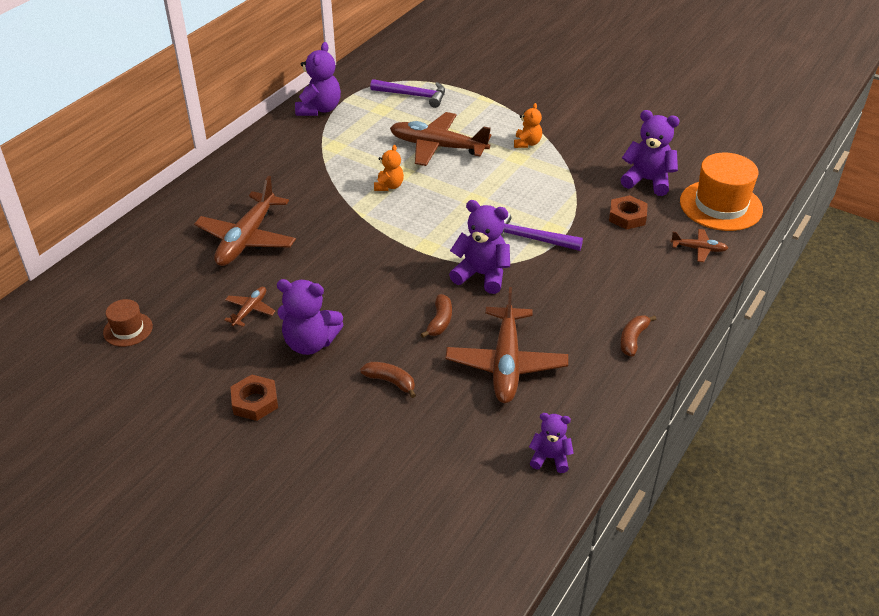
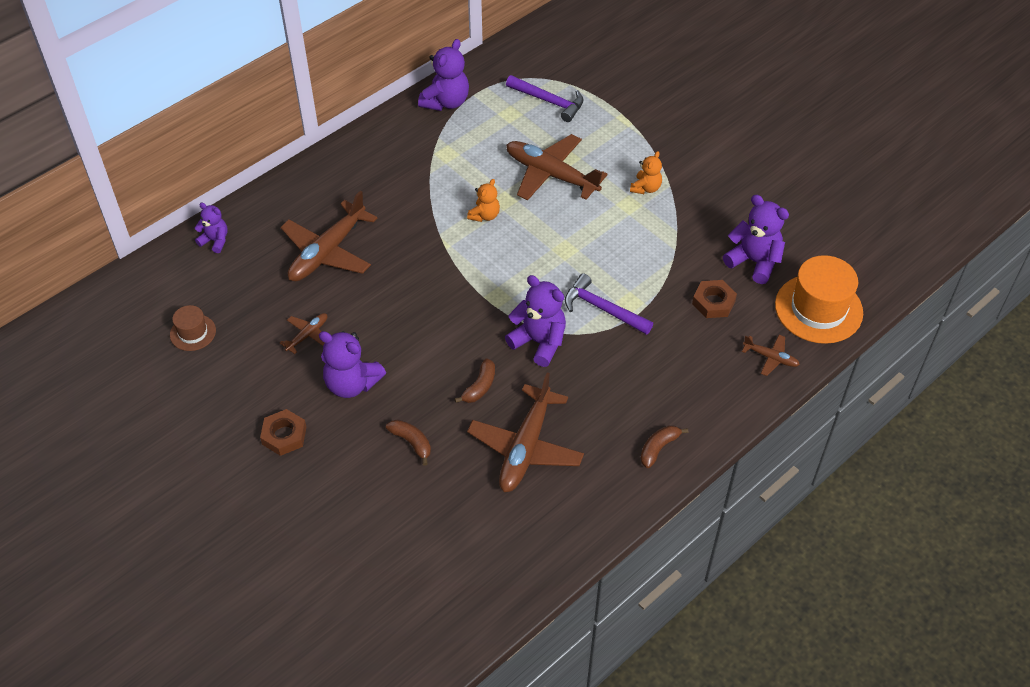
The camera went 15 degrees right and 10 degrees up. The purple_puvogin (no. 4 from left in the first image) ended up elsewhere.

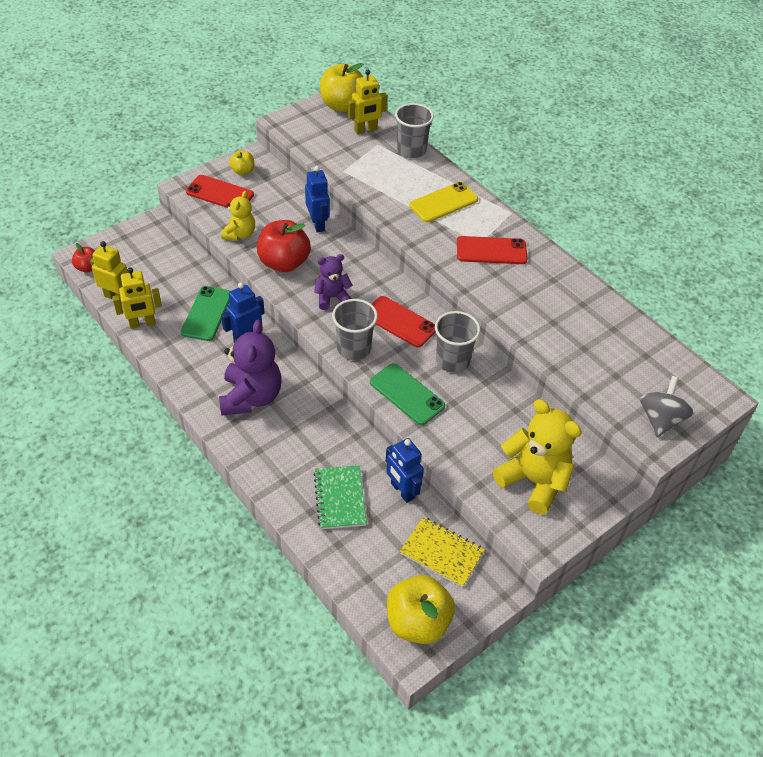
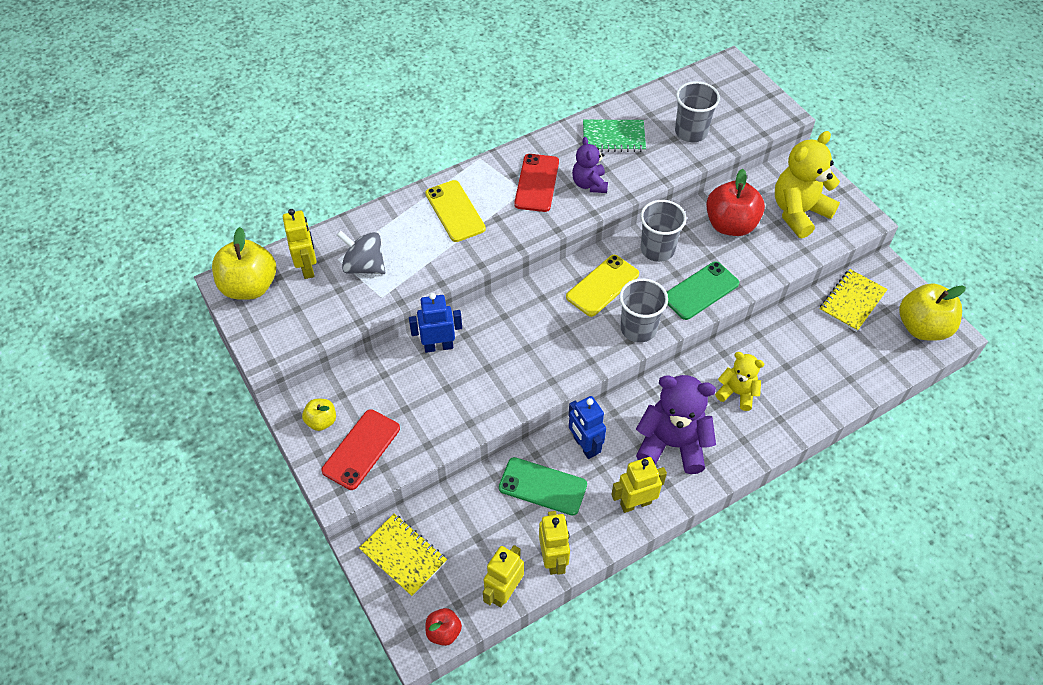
The camera went 80 degrees left and 5 degrees up. The second view lost the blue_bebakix (no. 3 from left). The second view gained the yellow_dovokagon (no. 1 from left). The second view gained the yellow_bebakix (no. 4 from left). The yellow_puvogin (no. 1 from left) ended up elsewhere. The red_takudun (no. 2 from left) ended up elsewhere. The green_dovokagon ended up elsewhere. The purple_puvogin (no. 2 from left in the first image) ended up elsewhere. The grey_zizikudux (no. 2 from left in the first image) ended up elsewhere. The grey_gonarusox ended up elsewhere. What was the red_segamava (no. 2 from left) turned into the yellow_segamava (no. 2 from left).

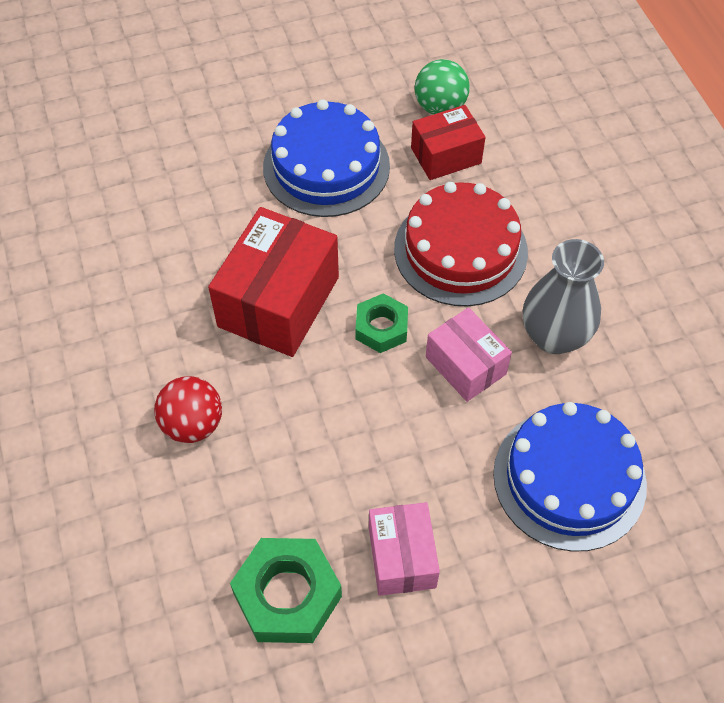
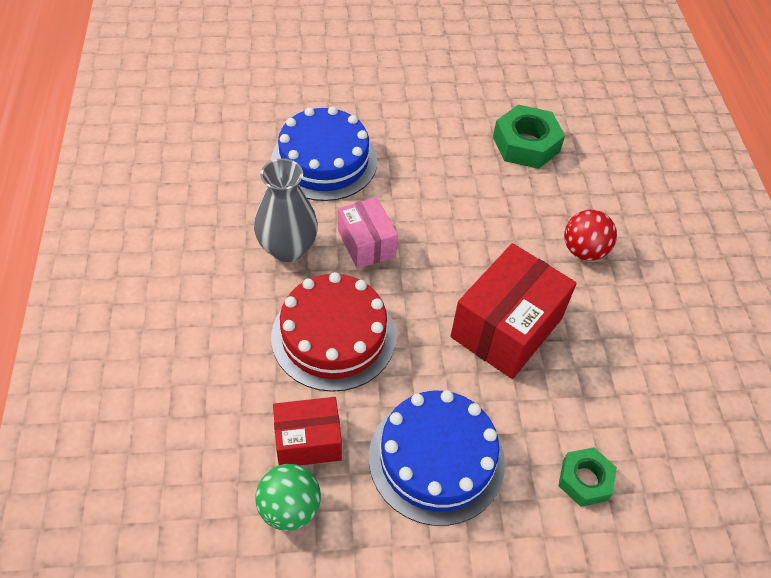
The camera went 170 degrees left and 5 degrees down. The second view lost the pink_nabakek (no. 1 from left). The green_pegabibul (no. 2 from left) ended up elsewhere.

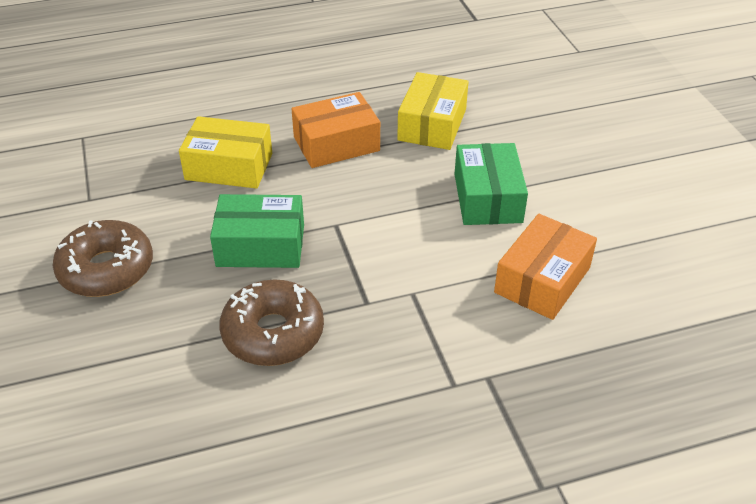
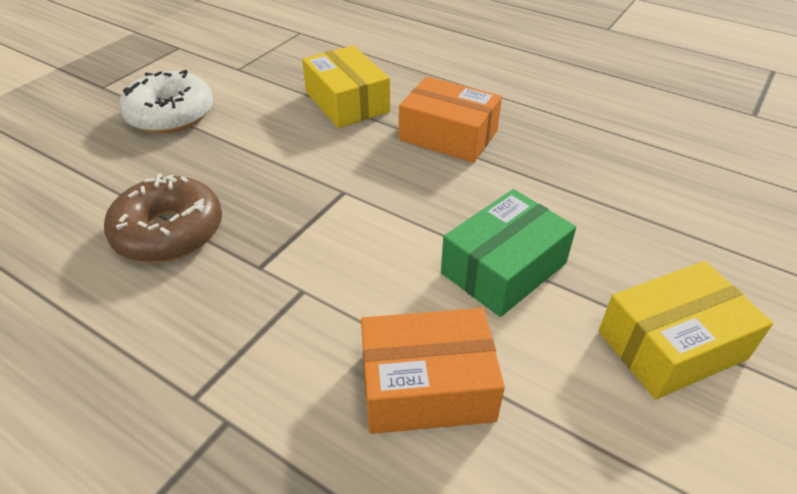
The camera went 50 degrees right and 0 degrees up. The second view lost the green_nabakek (no. 1 from left). The yellow_nabakek (no. 2 from left) ended up elsewhere. What was the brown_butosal (no. 1 from left) turned into the white_butosal.

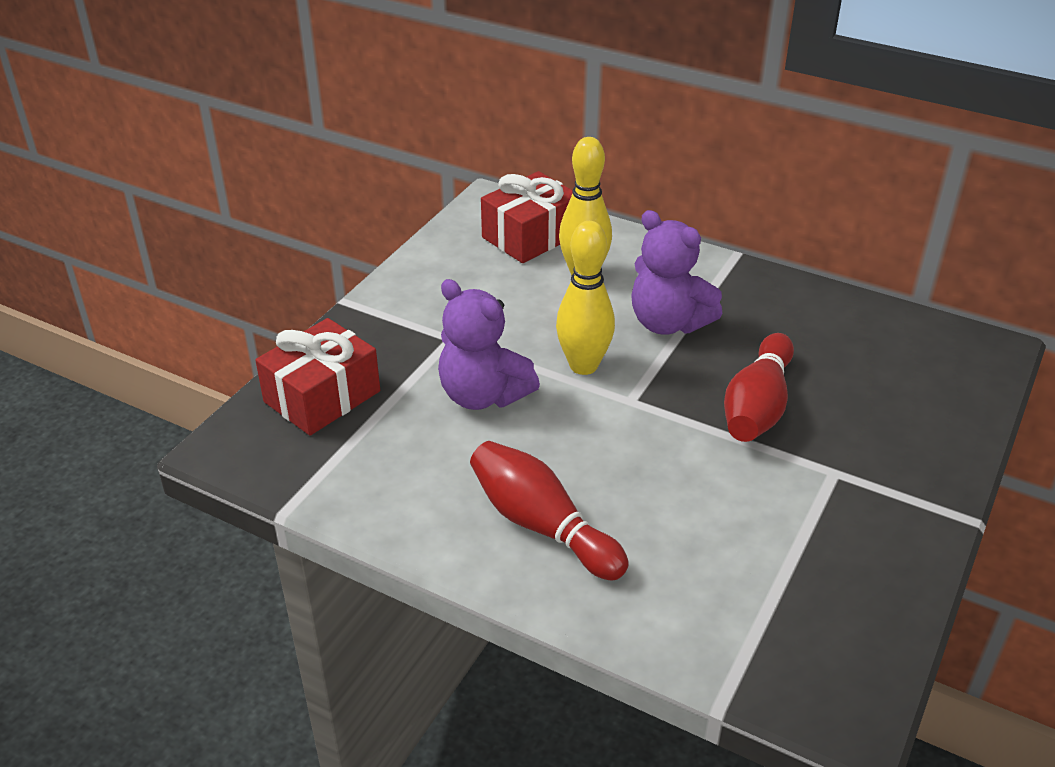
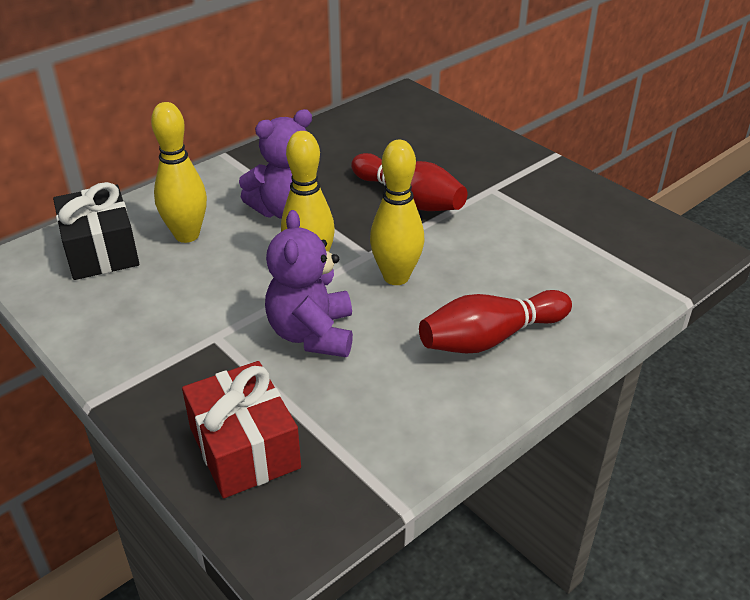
The camera went 70 degrees left and 0 degrees up. The second view gained the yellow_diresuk (no. 3 from left). What was the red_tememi (no. 2 from left) turned into the black_tememi. The purple_puvogin (no. 1 from left in the first image) ended up facing another way, 120 degrees clockwise from before.

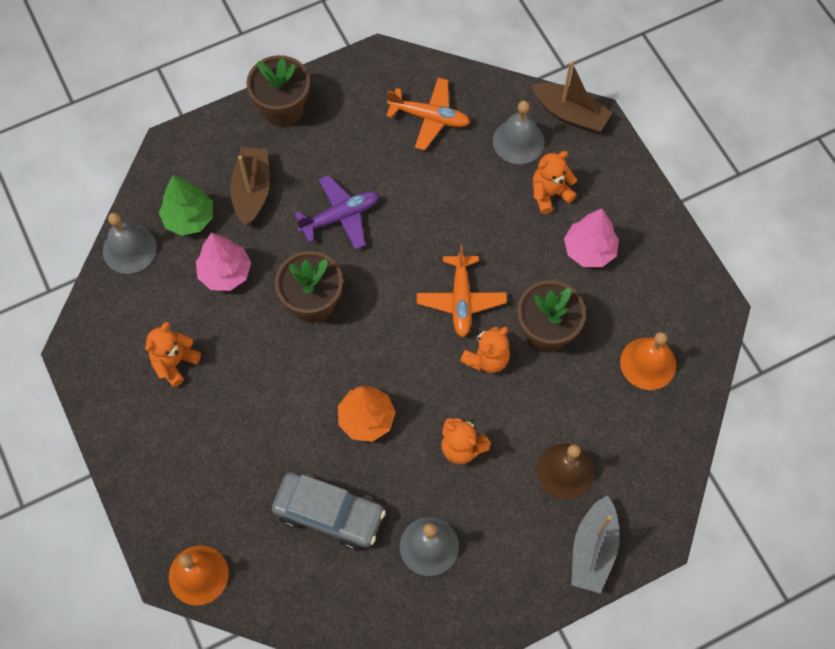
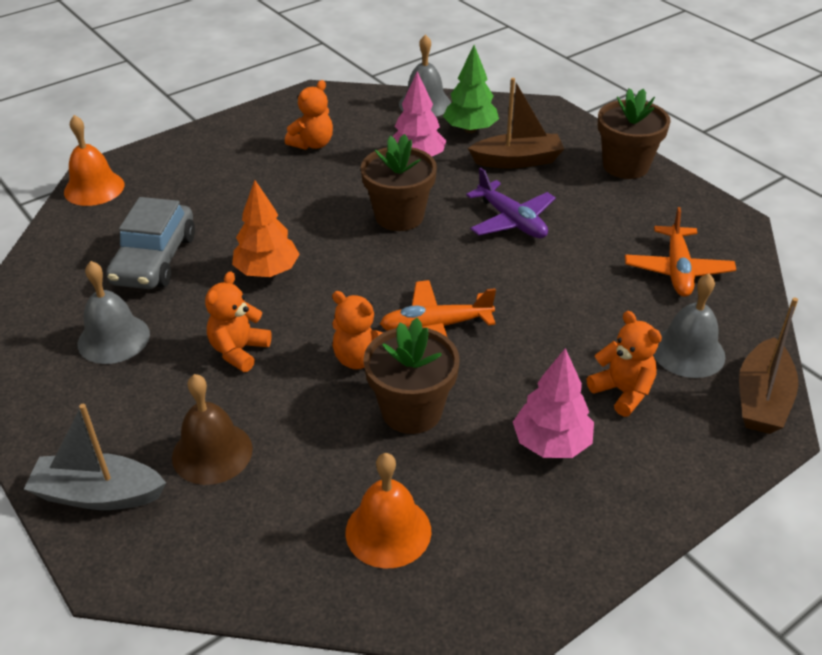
The camera went 80 degrees right and 25 degrees down. The orange_puvogin (no. 1 from left in the first image) ended up facing another way, 105 degrees clockwise from before.

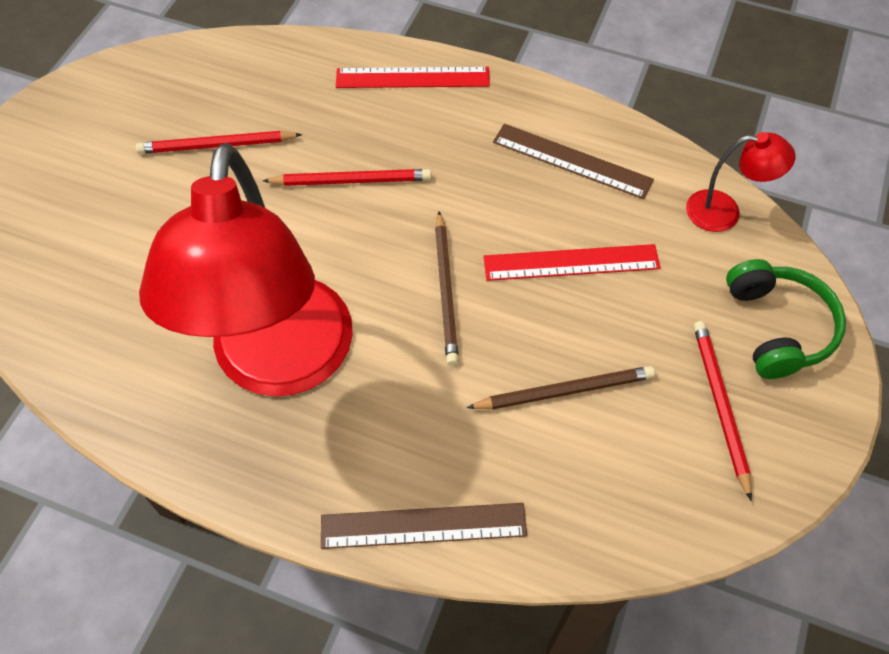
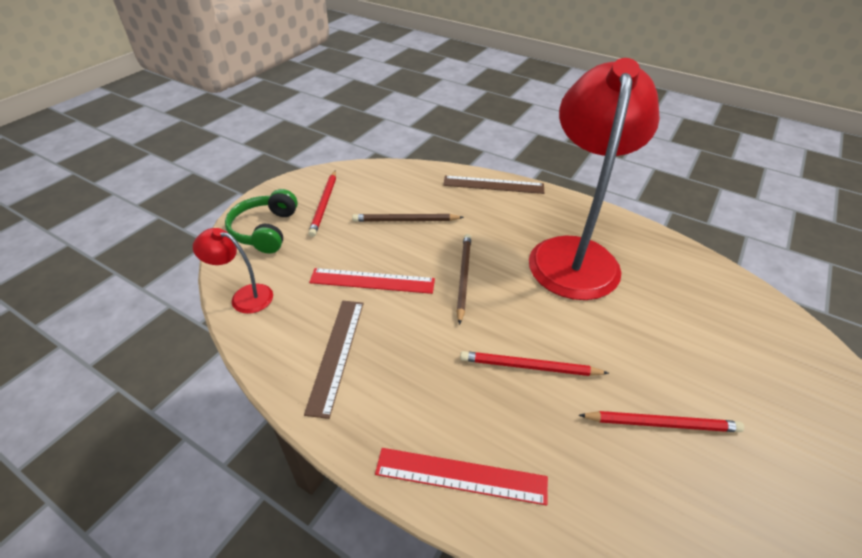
The camera went 170 degrees left and 15 degrees down. The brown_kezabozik (no. 2 from left in the first image) ended up facing another way, 60 degrees clockwise from before.

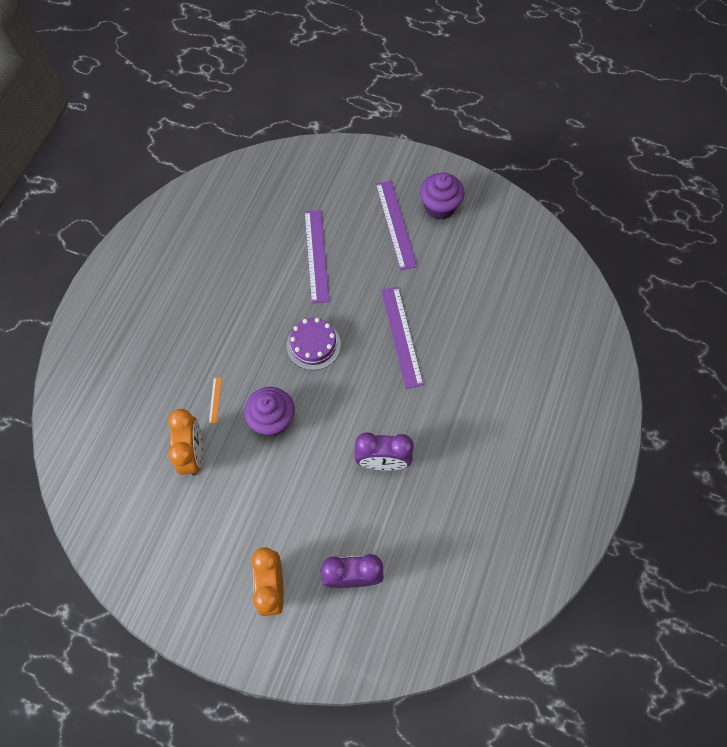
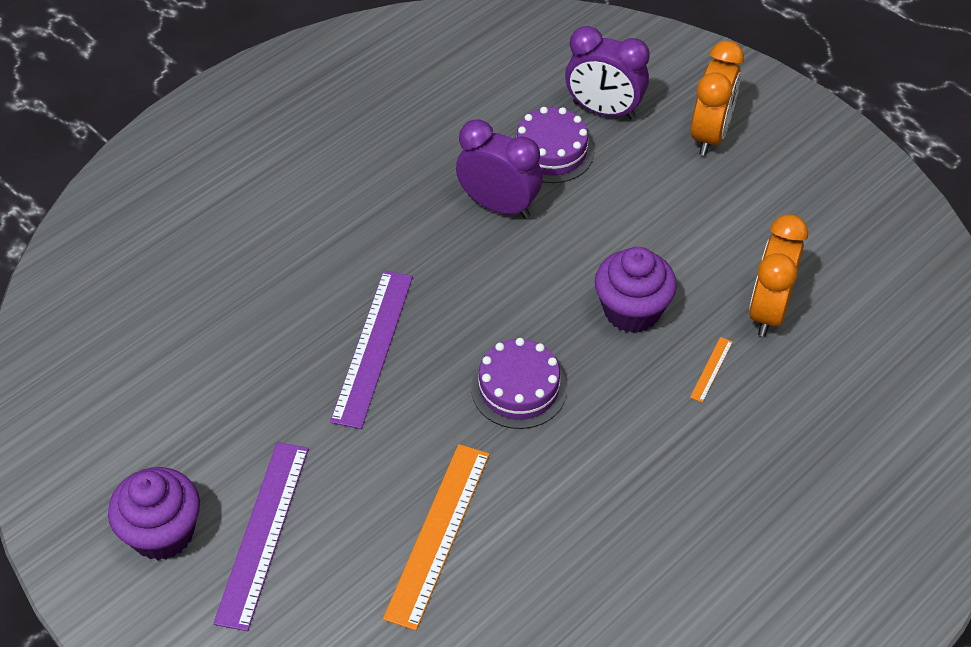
The camera went 155 degrees left and 15 degrees down. The second view gained the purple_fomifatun (no. 2 from left). What was the purple_kezabozik (no. 1 from left) turned into the orange_kezabozik (no. 1 from left).

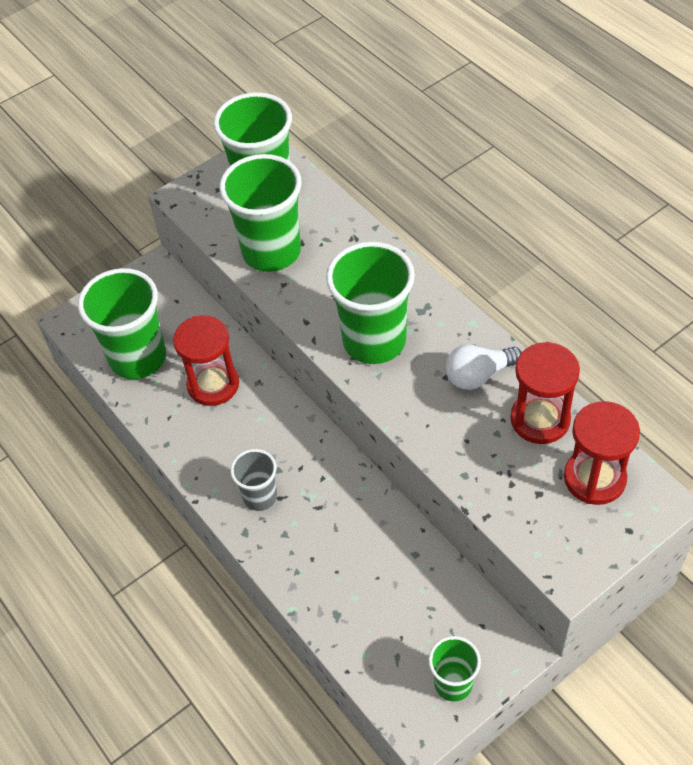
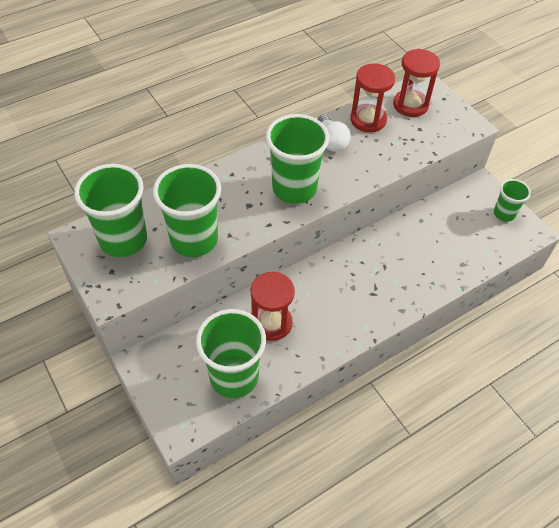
The camera went 90 degrees left and 0 degrees up. The second view lost the grey_zizikudux.

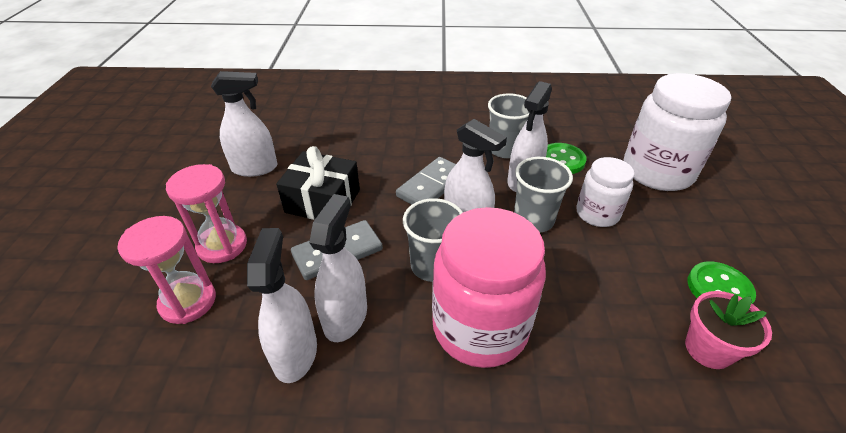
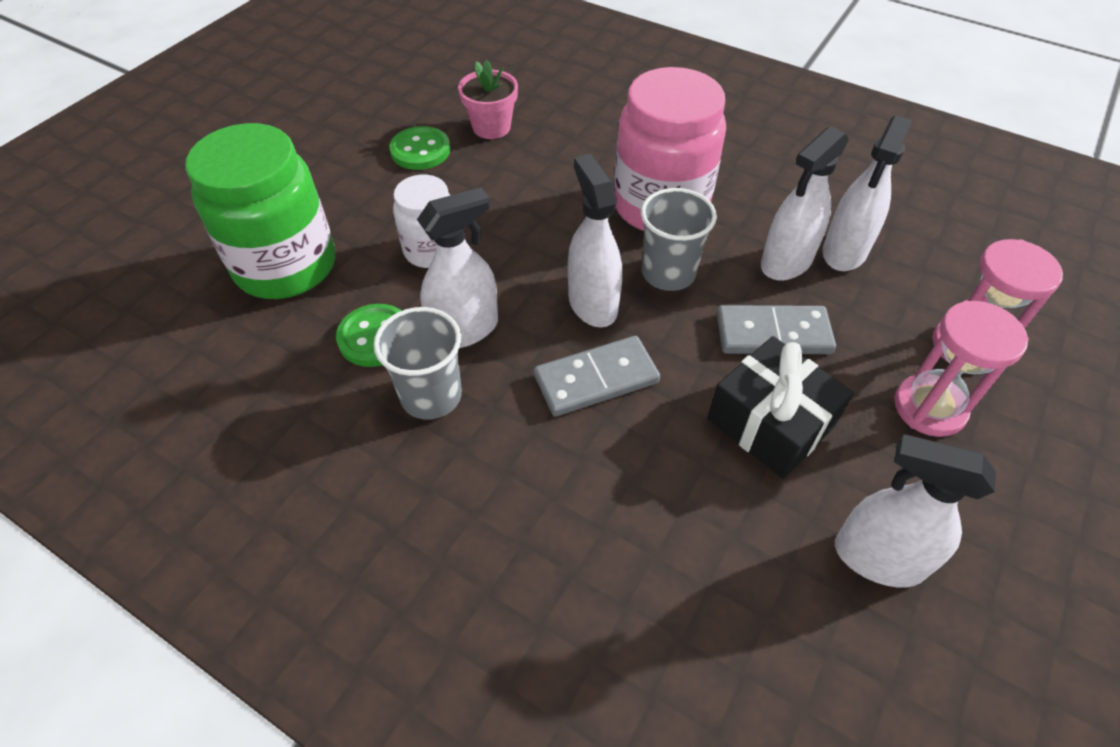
The camera went 150 degrees left and 10 degrees up. The second view lost the grey_zizikudux (no. 3 from left). What was the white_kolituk (no. 2 from left) turned into the green_kolituk.

